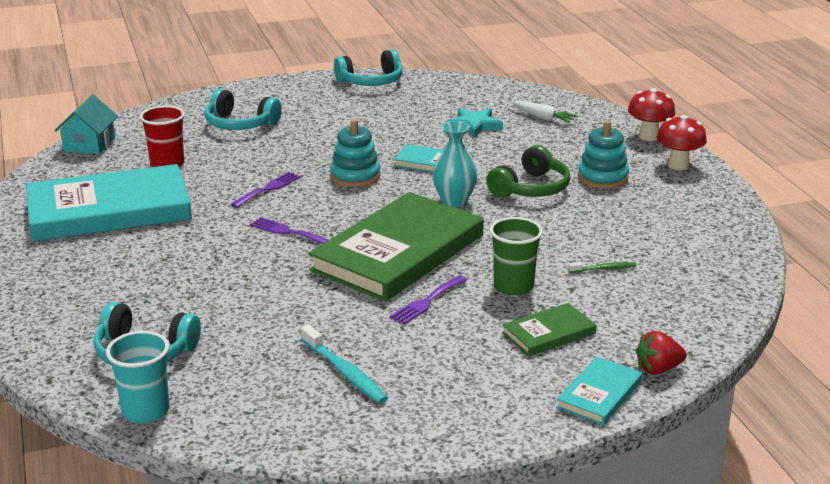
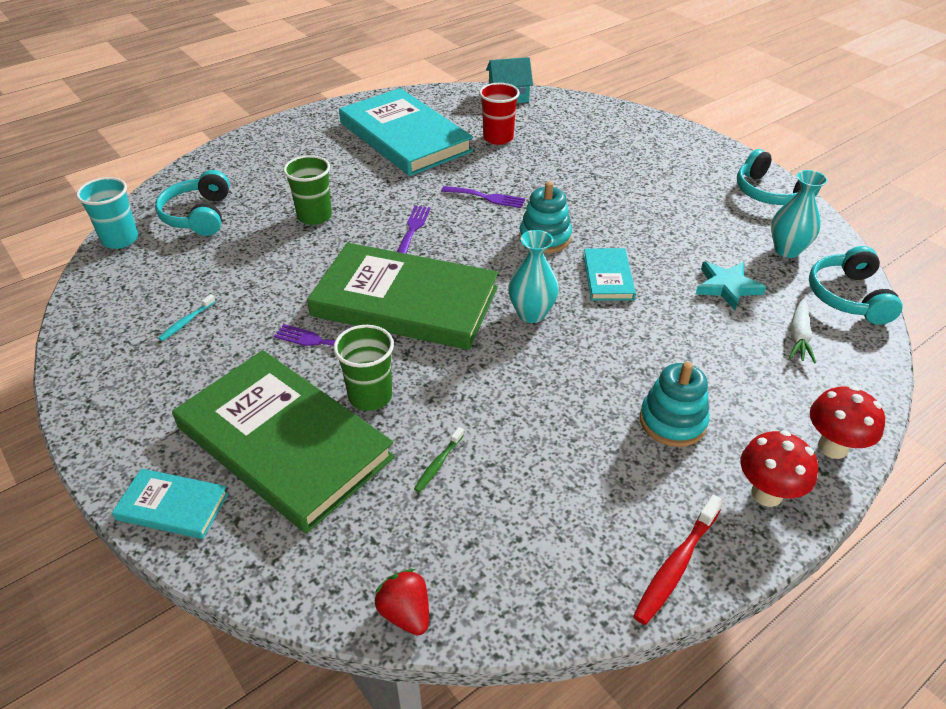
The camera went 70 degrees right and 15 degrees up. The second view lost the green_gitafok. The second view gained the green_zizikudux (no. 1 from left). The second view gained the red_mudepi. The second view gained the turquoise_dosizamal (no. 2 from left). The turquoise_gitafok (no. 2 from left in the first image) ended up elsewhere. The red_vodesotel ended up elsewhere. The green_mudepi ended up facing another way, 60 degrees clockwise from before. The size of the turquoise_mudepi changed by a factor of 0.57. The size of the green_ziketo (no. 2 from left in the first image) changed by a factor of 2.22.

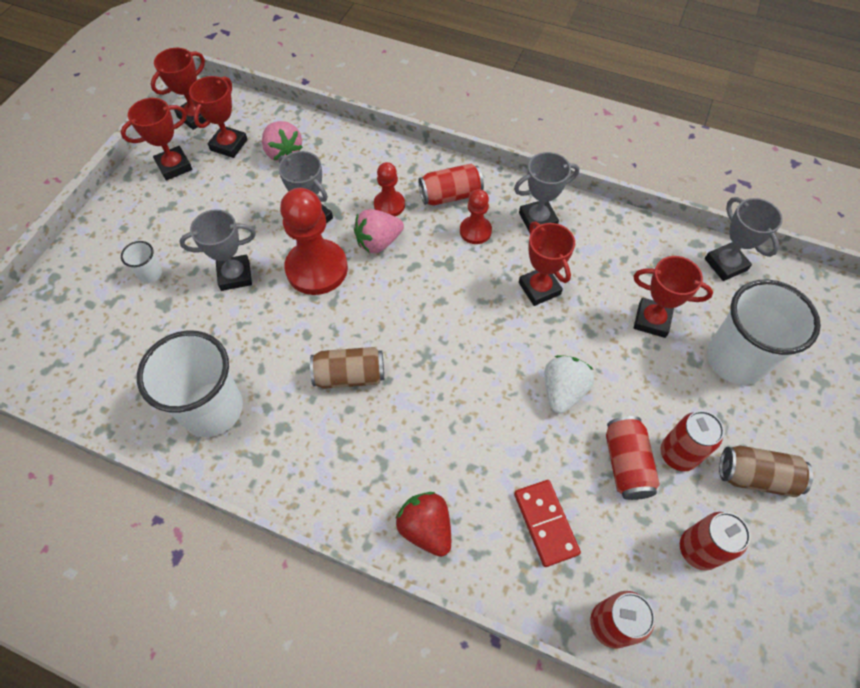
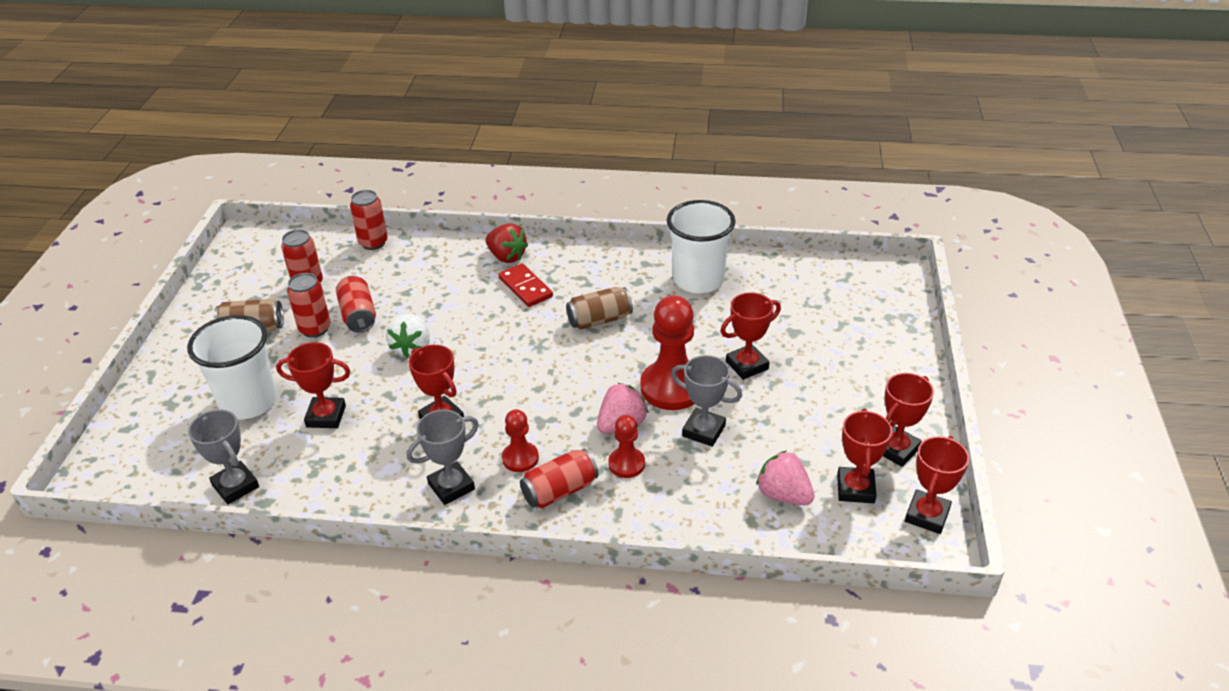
The camera went 165 degrees right and 20 degrees down. The second view lost the white_zizikudux (no. 1 from left). The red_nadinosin ended up elsewhere. What was the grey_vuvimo (no. 1 from left) turned into the red_vuvimo (no. 3 from left).

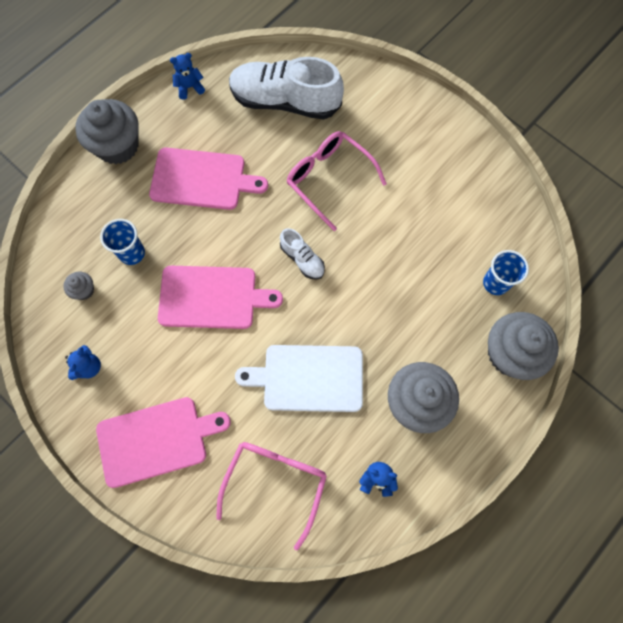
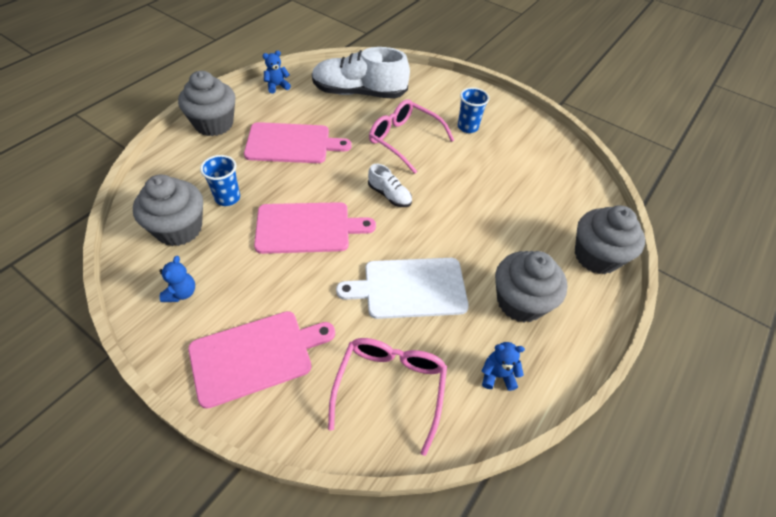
The camera went 10 degrees left and 20 degrees down. The blue_zizikudux (no. 2 from left) ended up elsewhere. The size of the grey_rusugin (no. 1 from left) changed by a factor of 2.23.

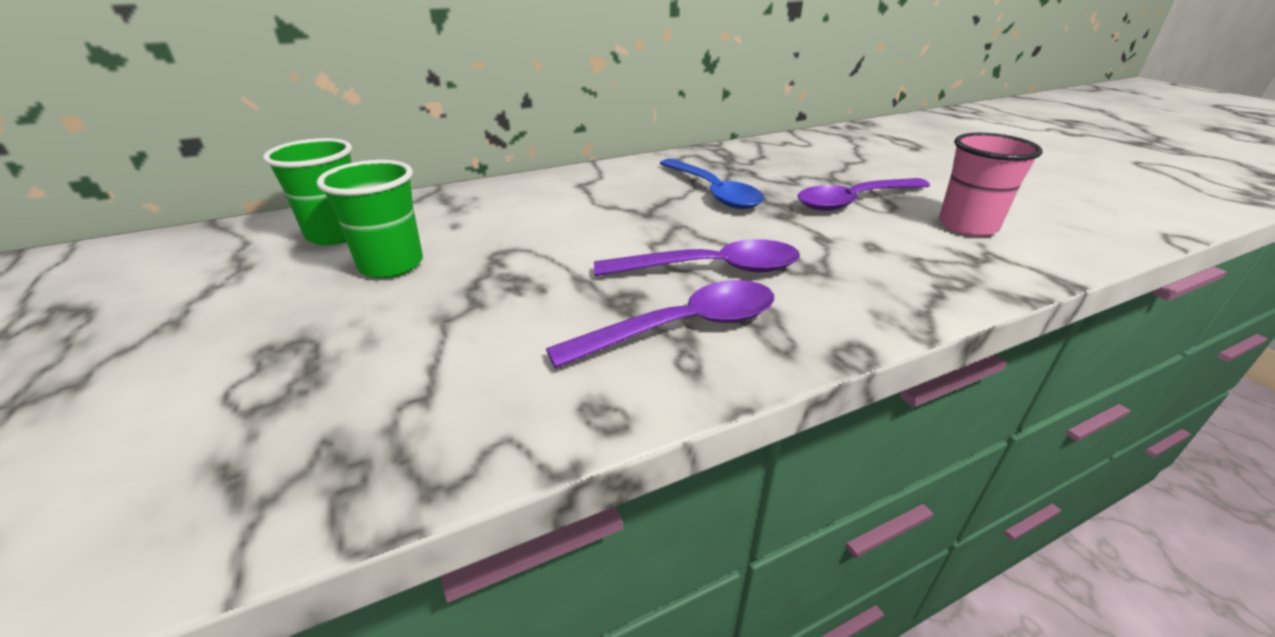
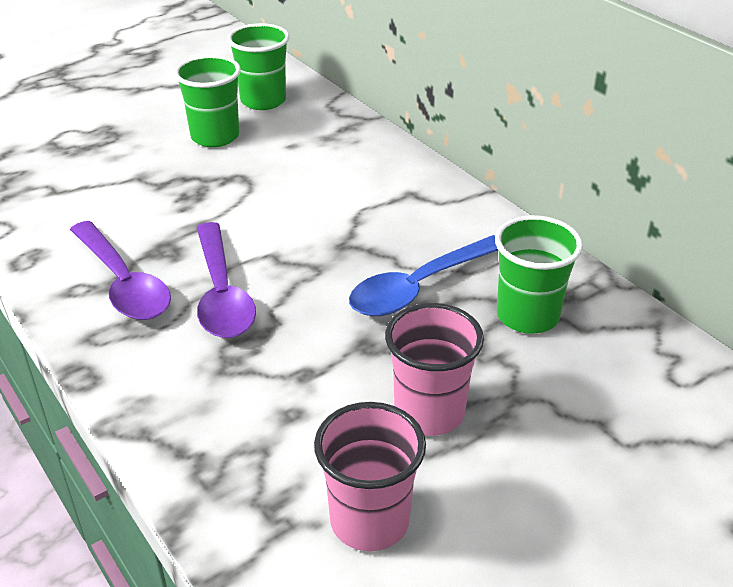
The camera went 80 degrees right and 5 degrees up. The second view gained the green_zizikudux (no. 3 from left). Where the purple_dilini (no. 3 from left) stood, the pink_zizikudux (no. 2 from left) came to stand.

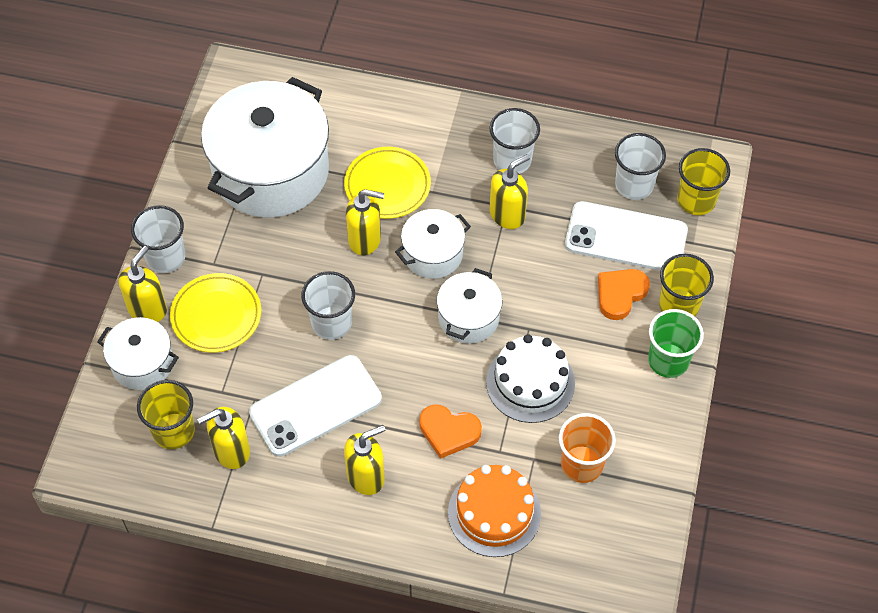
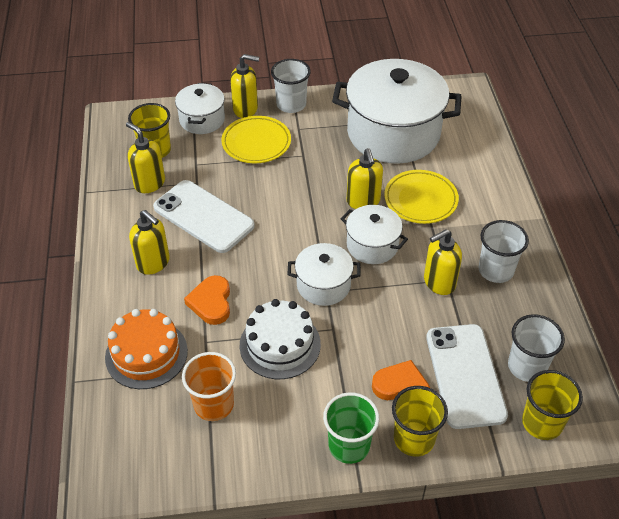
The camera went 70 degrees right and 10 degrees down. The second view lost the white_zizikudux (no. 2 from left). The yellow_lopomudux (no. 5 from left) ended up facing another way, 120 degrees clockwise from before.

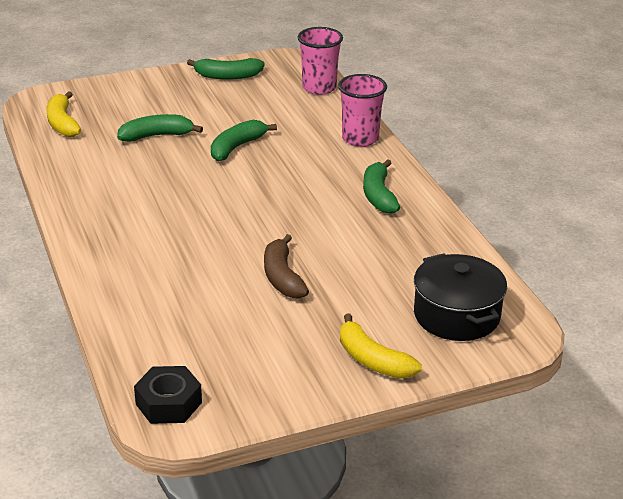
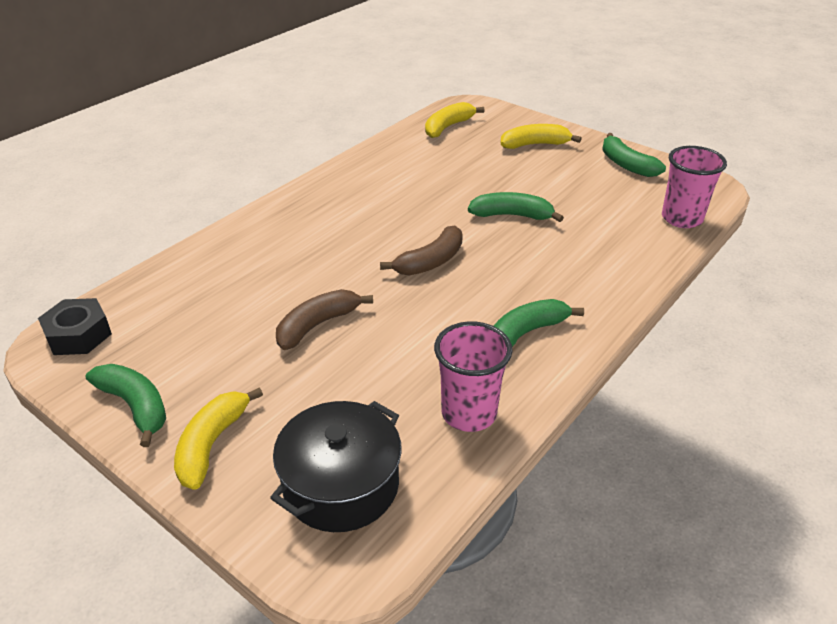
The camera went 60 degrees right and 5 degrees up. The second view gained the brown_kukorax (no. 2 from left). The second view gained the yellow_kukorax (no. 3 from left). The green_kukorax (no. 1 from left) ended up elsewhere. The pink_zizikudux (no. 2 from left in the first image) ended up elsewhere.

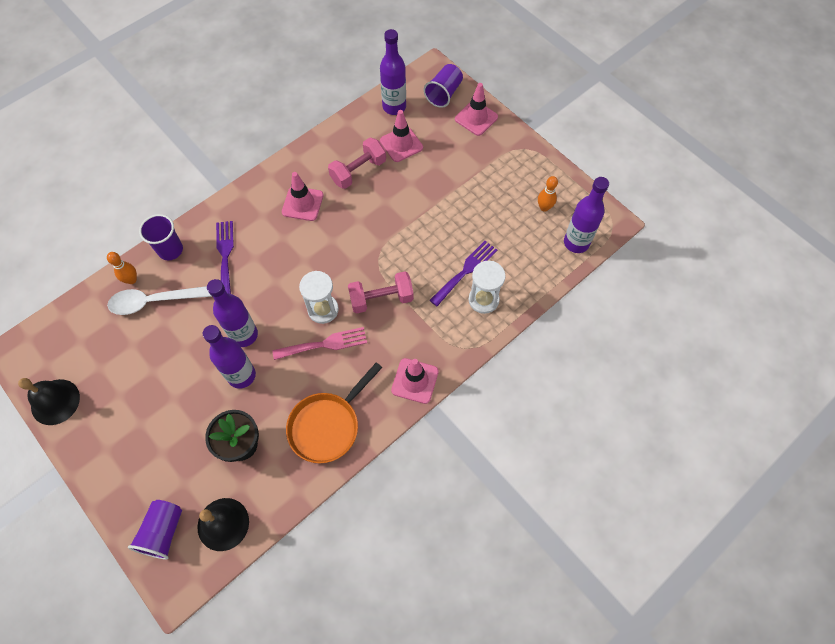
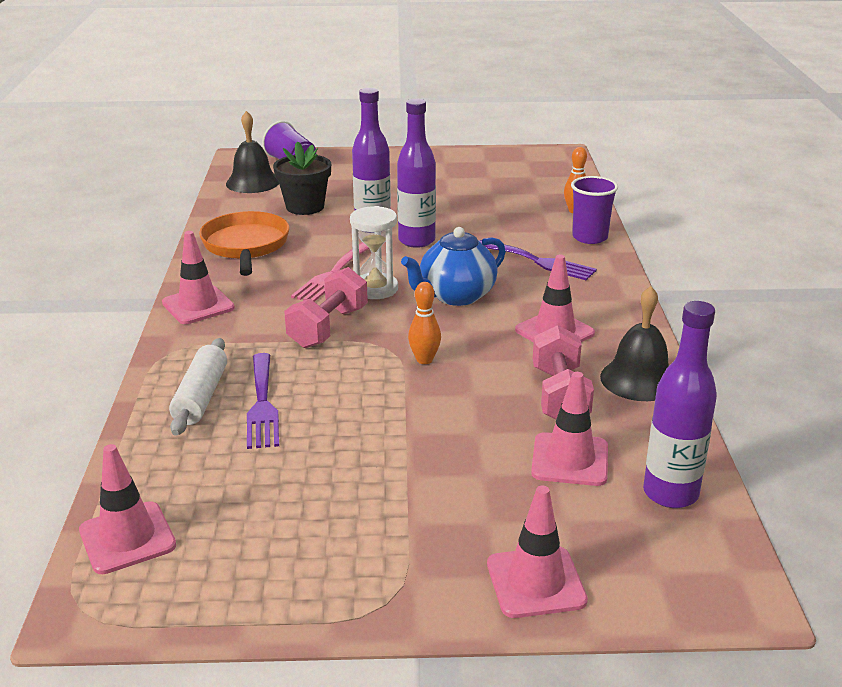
The camera went 130 degrees right and 35 degrees down. The second view lost the white_dilini. The second view lost the purple_zizikudux (no. 3 from left). The second view gained the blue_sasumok. The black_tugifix (no. 1 from left in the first image) ended up elsewhere. The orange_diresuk (no. 2 from left in the first image) ended up elsewhere. Where the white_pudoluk (no. 2 from left) stood, the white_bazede came to stand. Where the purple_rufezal (no. 4 from left) stood, the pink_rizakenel (no. 1 from left) came to stand.

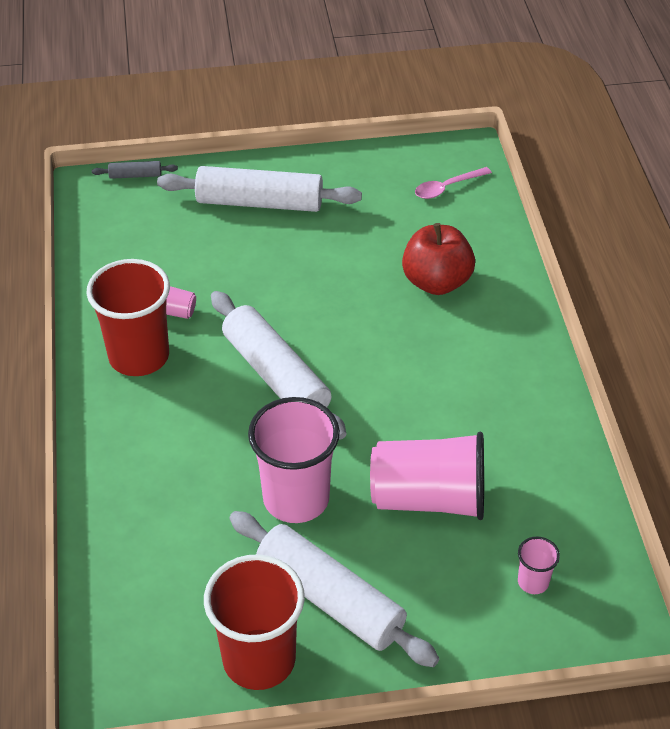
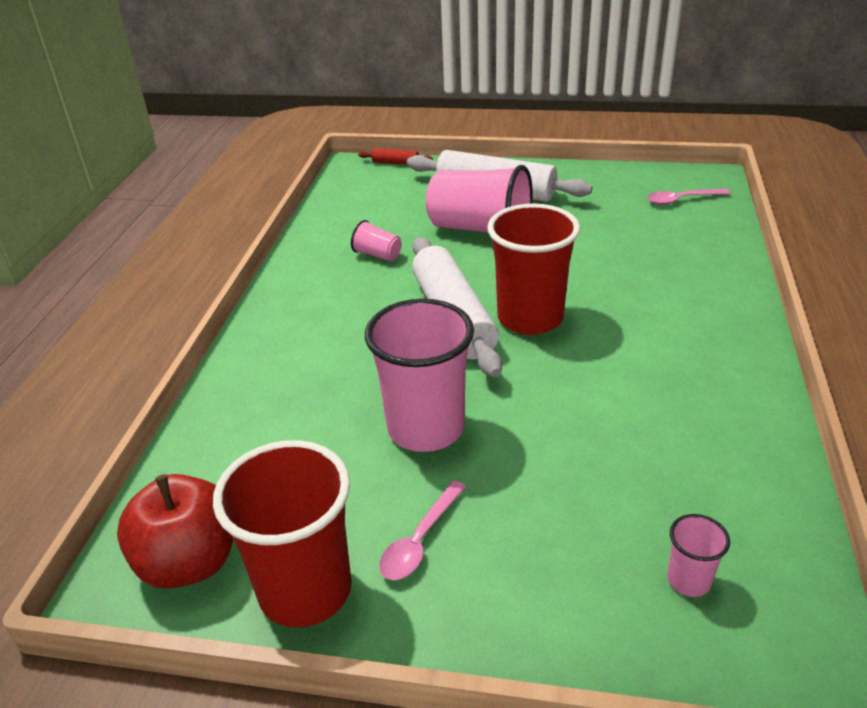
The camera went 20 degrees right and 10 degrees down. The red_zizikudux (no. 1 from left in the first image) ended up elsewhere. The pink_zizikudux (no. 3 from left) ended up elsewhere. The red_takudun ended up elsewhere. Where the white_bazede (no. 3 from left) stood, the pink_dilini (no. 1 from left) came to stand. What was the grey_bazede turned into the red_bazede.

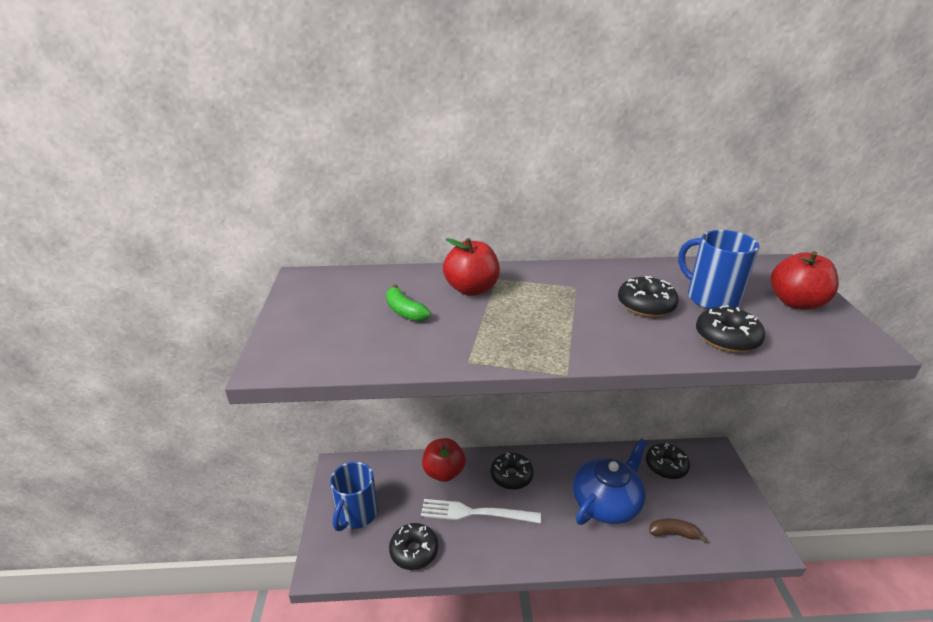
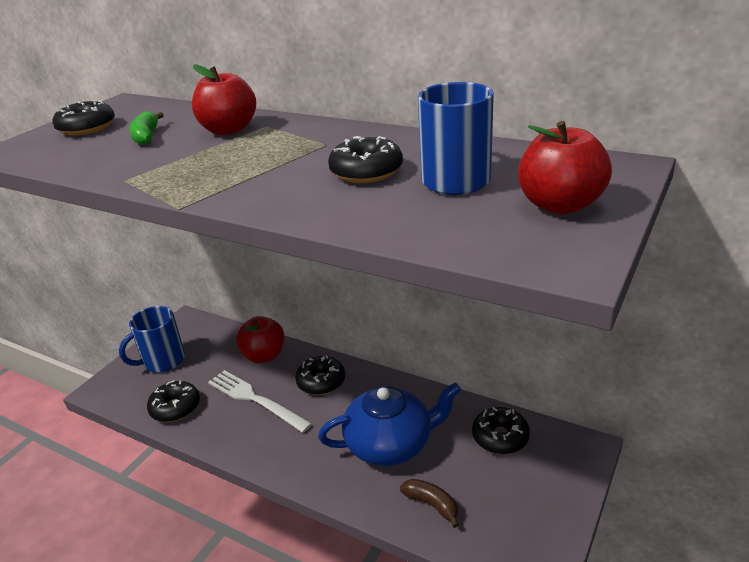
The camera went 35 degrees right and 0 degrees up. The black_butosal (no. 5 from left in the first image) ended up elsewhere.

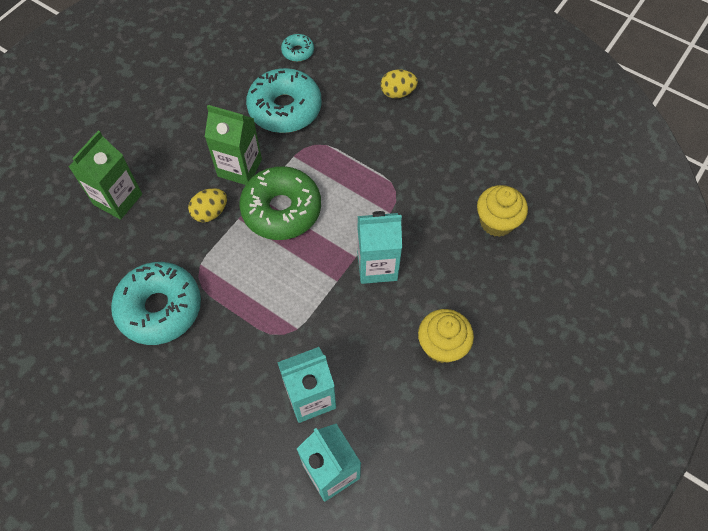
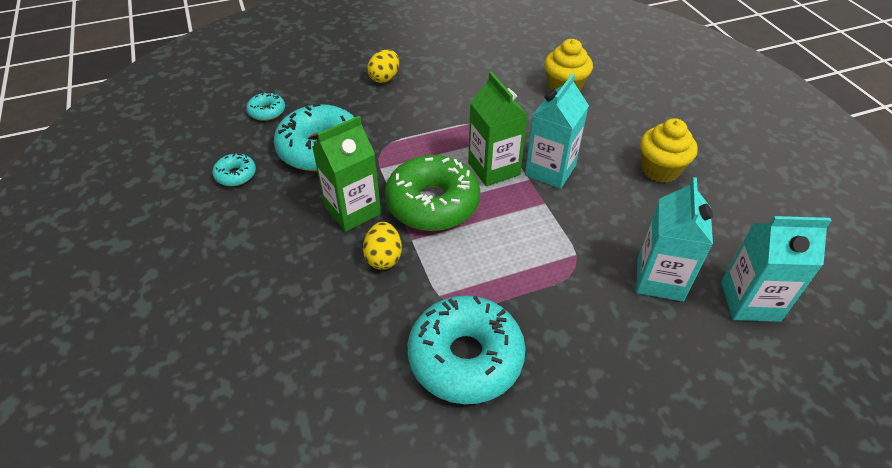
The camera went 55 degrees left and 15 degrees down. The second view gained the turquoise_butosal (no. 1 from left). The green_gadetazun (no. 1 from left in the first image) ended up elsewhere.

